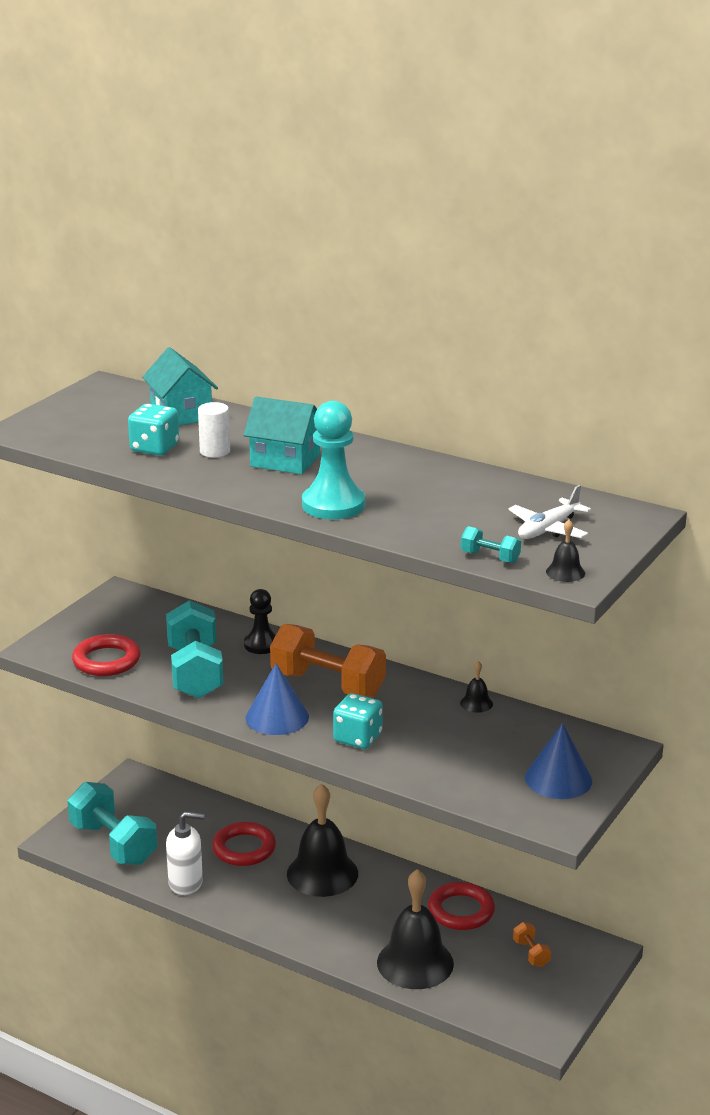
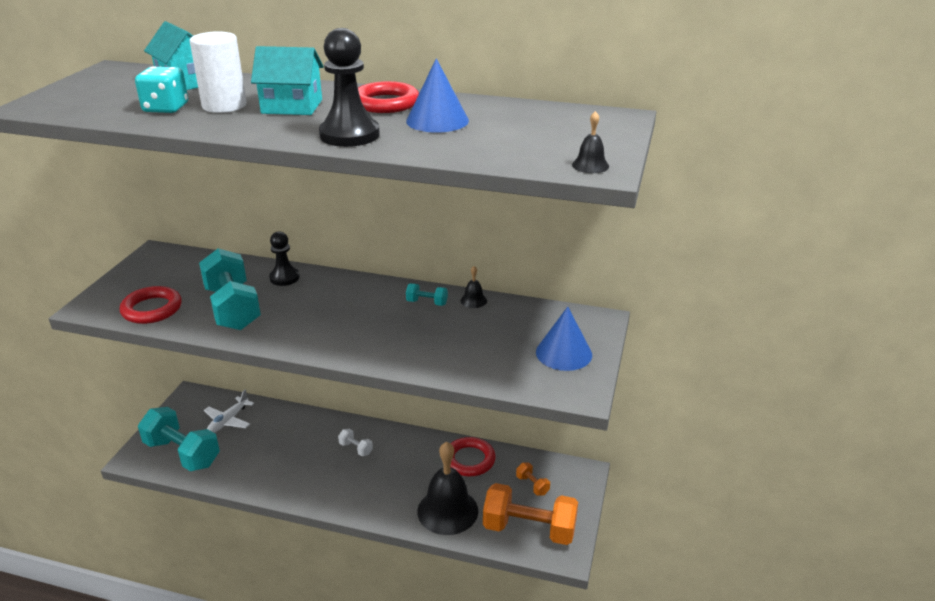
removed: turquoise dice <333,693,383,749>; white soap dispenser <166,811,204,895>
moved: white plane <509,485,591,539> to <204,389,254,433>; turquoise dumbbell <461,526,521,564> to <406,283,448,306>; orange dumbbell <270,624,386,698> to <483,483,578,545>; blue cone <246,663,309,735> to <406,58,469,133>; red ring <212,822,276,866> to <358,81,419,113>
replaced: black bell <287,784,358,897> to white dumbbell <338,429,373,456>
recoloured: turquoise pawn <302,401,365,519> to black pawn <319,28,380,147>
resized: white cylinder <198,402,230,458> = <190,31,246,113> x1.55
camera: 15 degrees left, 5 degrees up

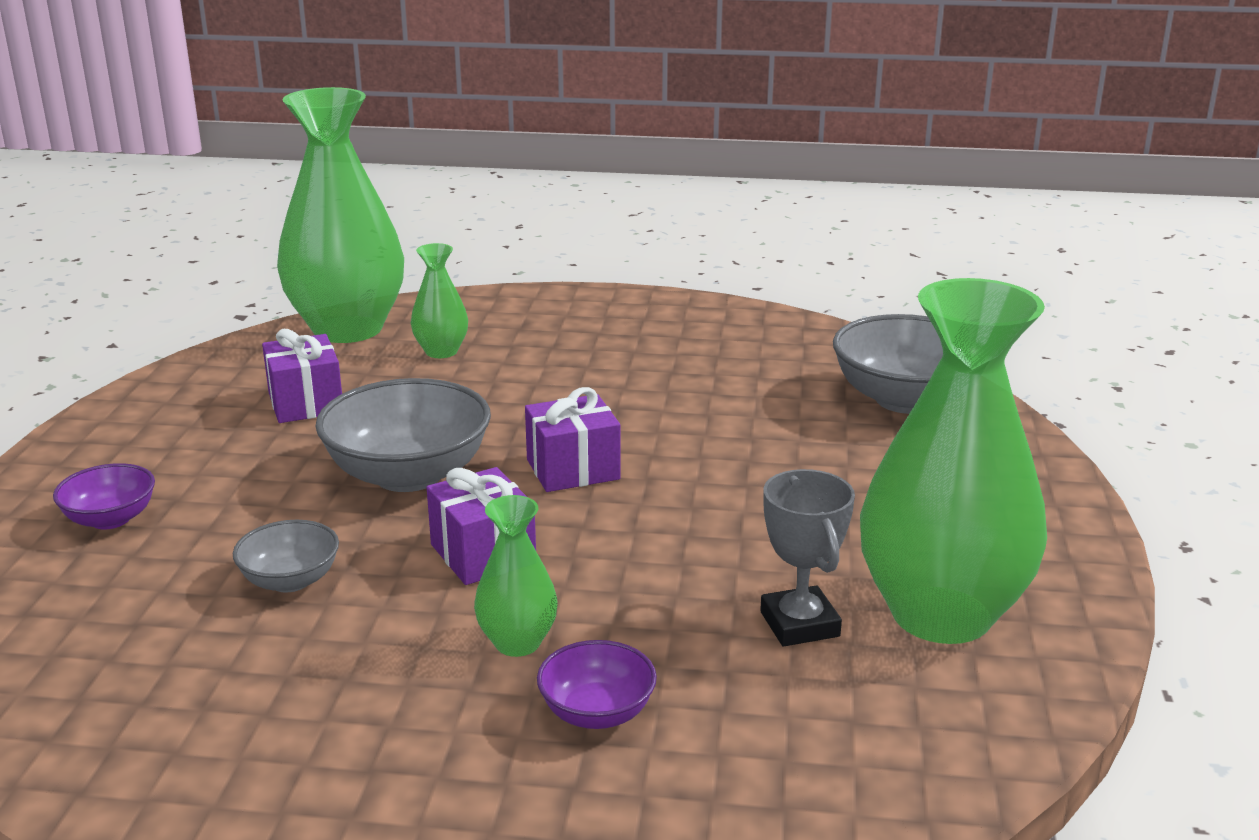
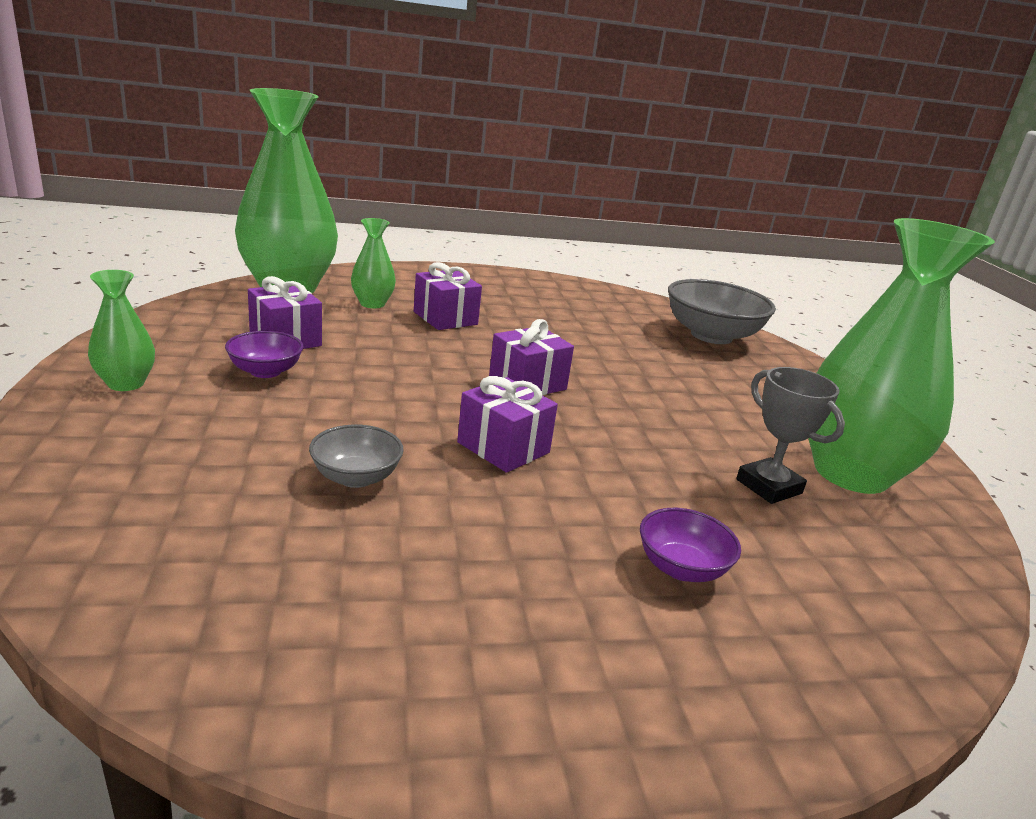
removed: grey bowl <315,378,491,492>
added: purple gift <414,262,482,330>
moved: purple bowl <53,463,155,529> to <225,331,303,378>; green vase <474,495,558,657> to <88,270,155,391>
camera: 20 degrees left, 0 degrees up

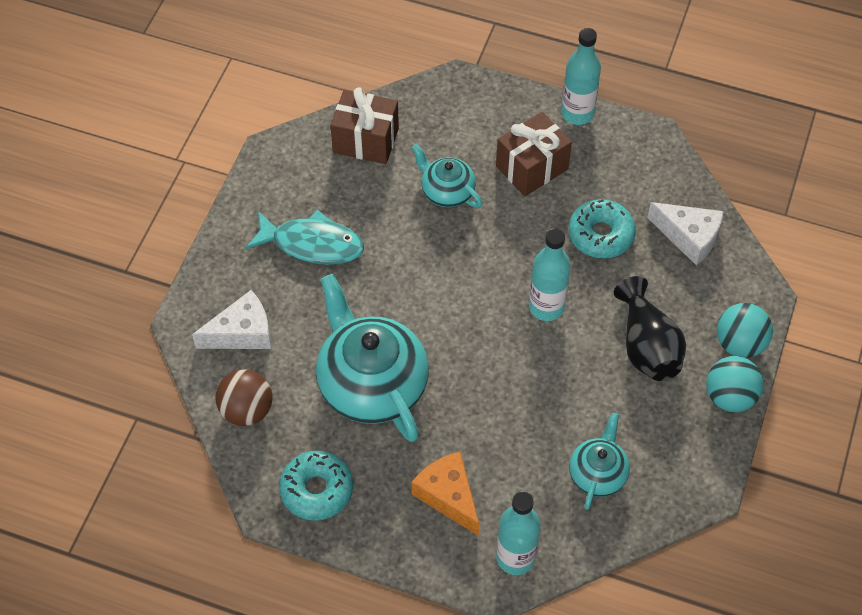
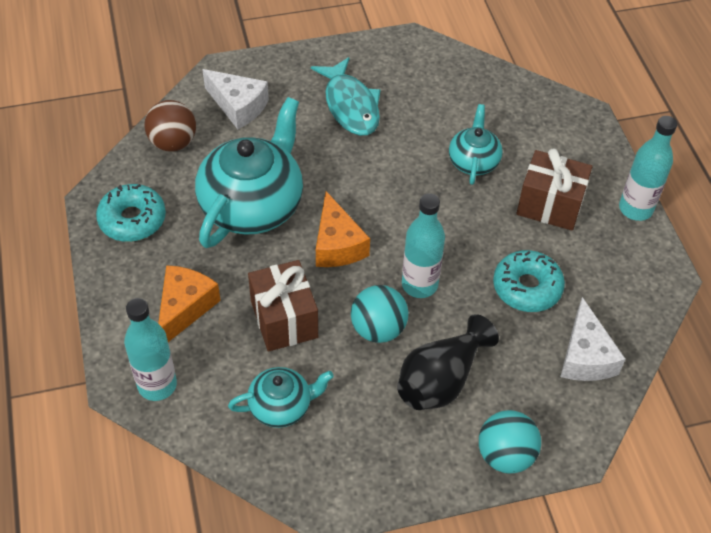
added: orange cheese <316,191,370,267>
moved: brown gift <330,87,399,164> to <248,260,318,352>; turquoise ball <706,356,764,412> to <351,285,409,343>
camera: 55 degrees right, 5 degrees down

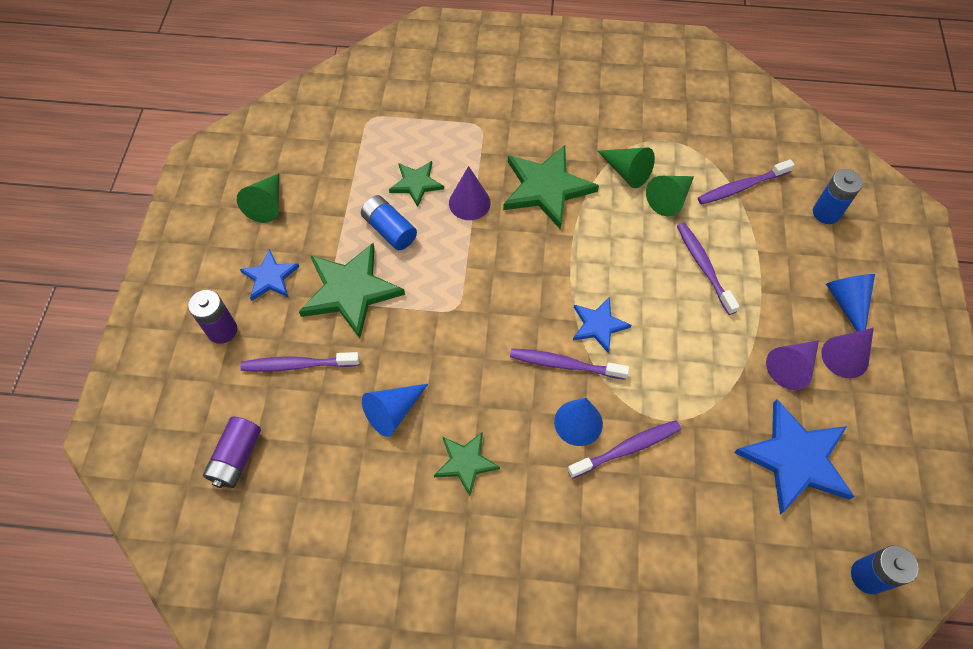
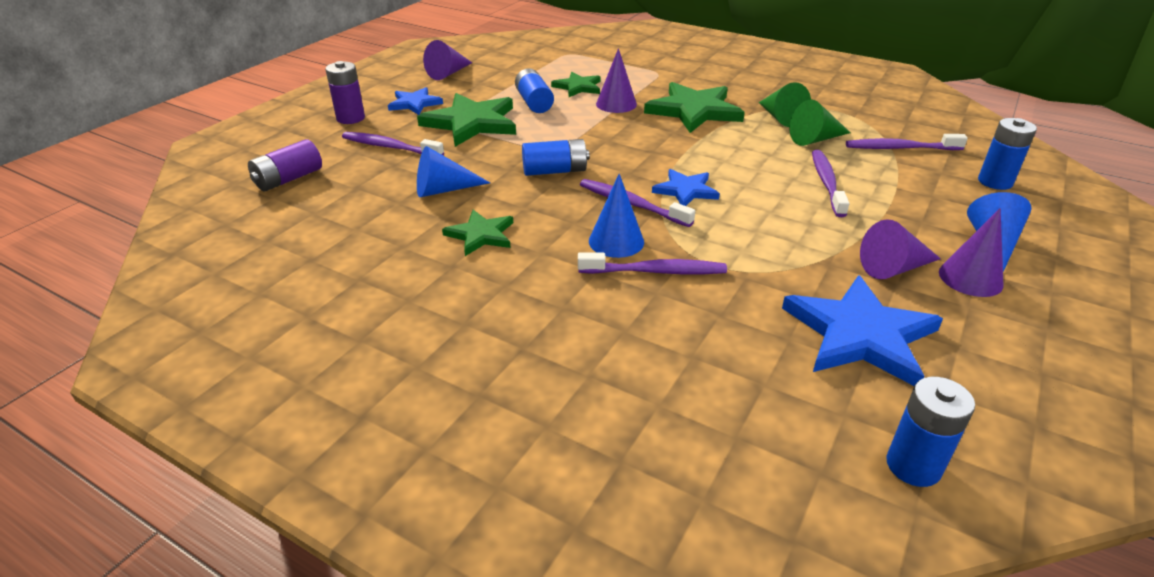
added: blue battery <522,139,589,176>
recoloured: green cone <237,173,279,223> to purple cone <423,40,472,80>
camera: 25 degrees right, 25 degrees down

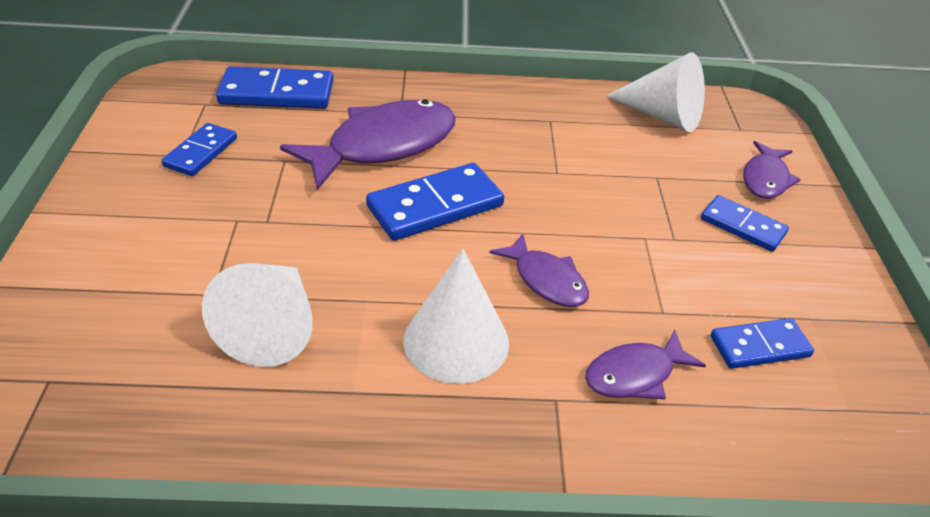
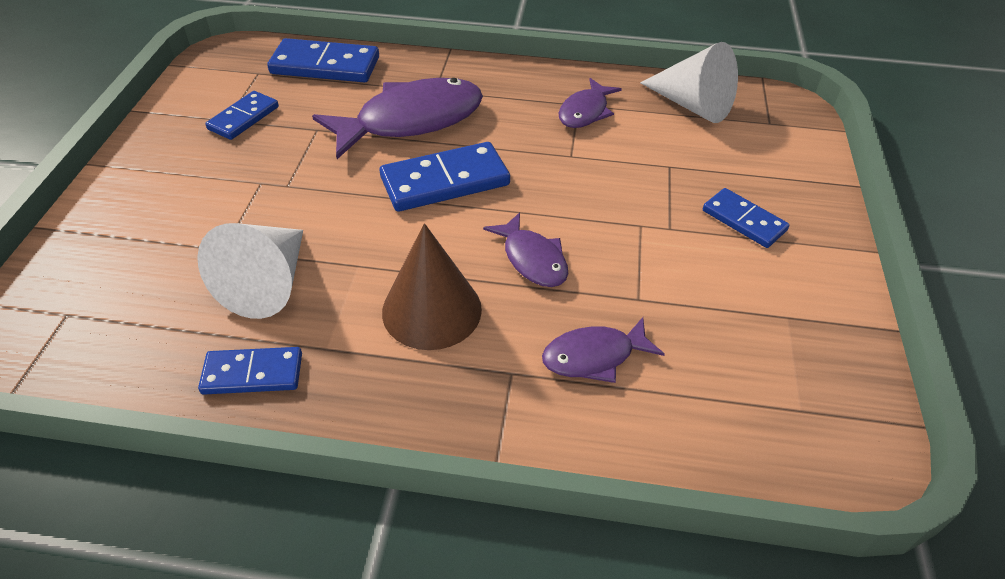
moved: purple fish <743,141,801,199> to <559,78,622,128>; blue domino <711,318,814,369> to <198,347,302,395>
recoloured: white cone <403,249,509,384> to brown cone <382,223,482,350>
camera: 10 degrees right, 5 degrees up

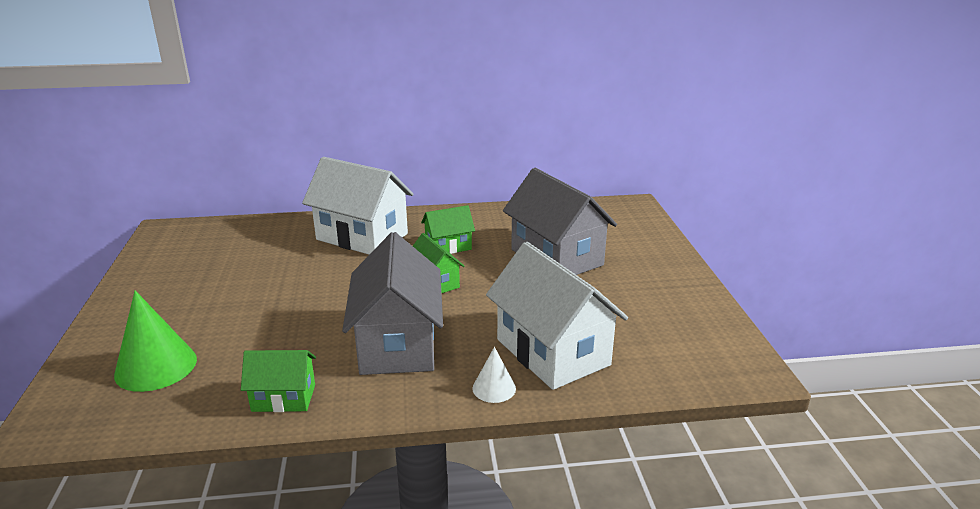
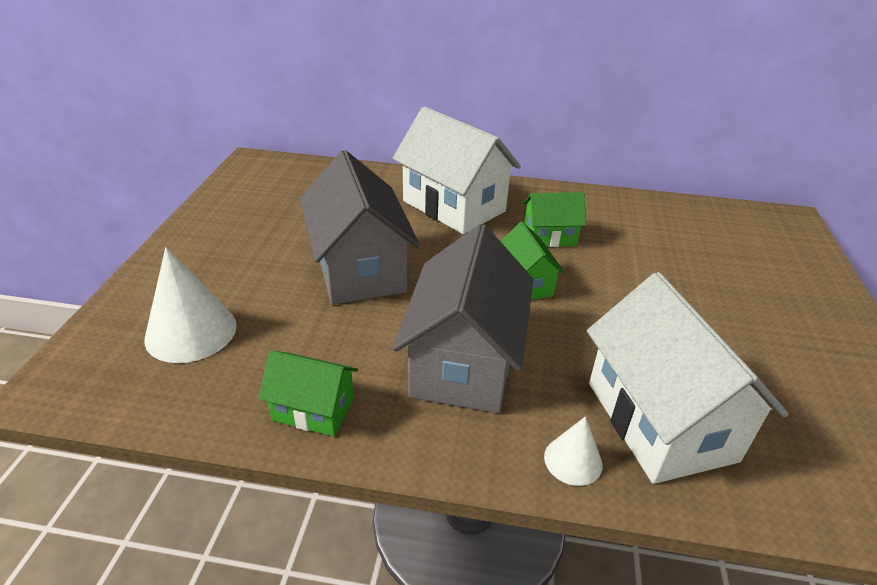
moved: grey house <503,168,617,275> to <300,150,420,305>
recoloured: green cone <114,290,197,392> to white cone <145,247,237,363>
camera: 15 degrees right, 10 degrees up

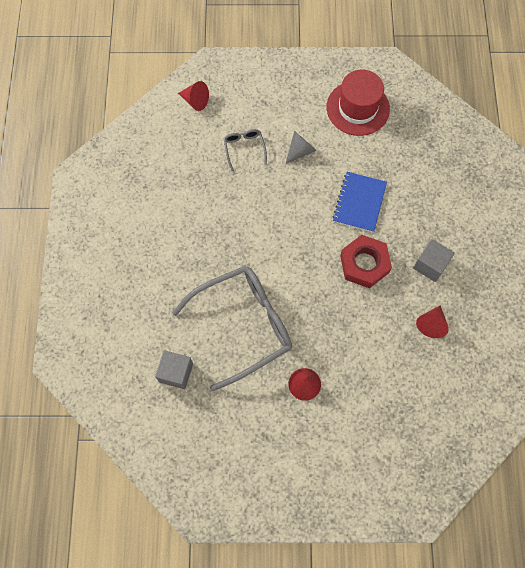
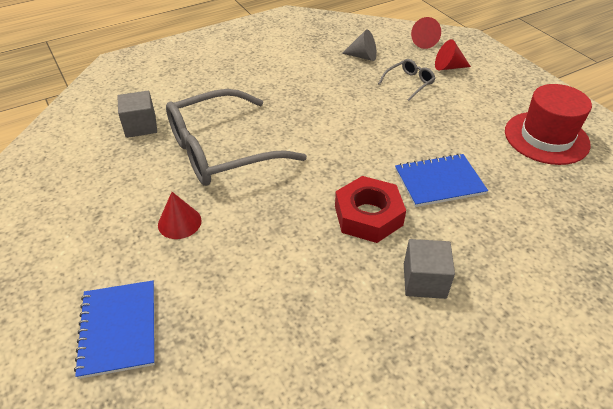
added: blue notebook <74,280,155,379>
moved: grey cone <286,131,316,164> to <342,29,377,61>; red cone <416,305,449,338> to <435,39,471,70>
turned: grey glasses <172,266,292,391> = <166,89,307,186> 120 degrees clockwise
camera: 60 degrees right, 25 degrees down

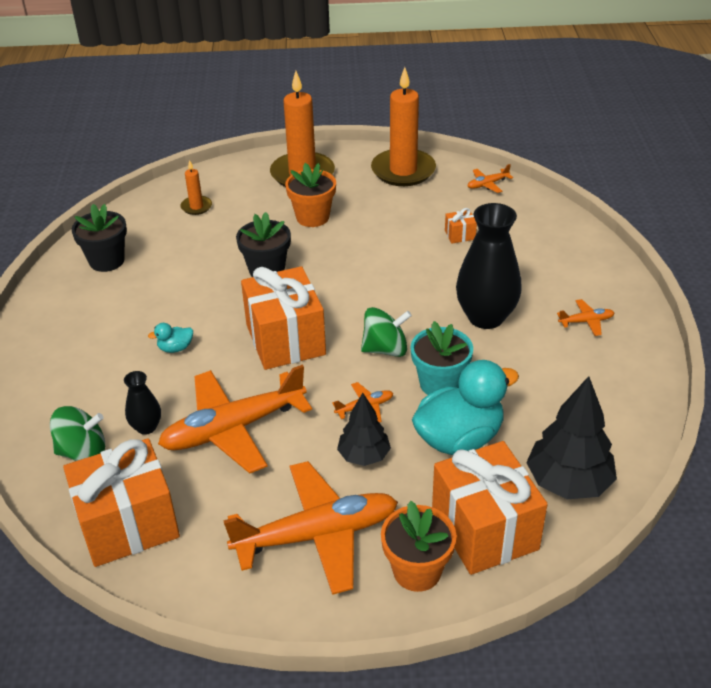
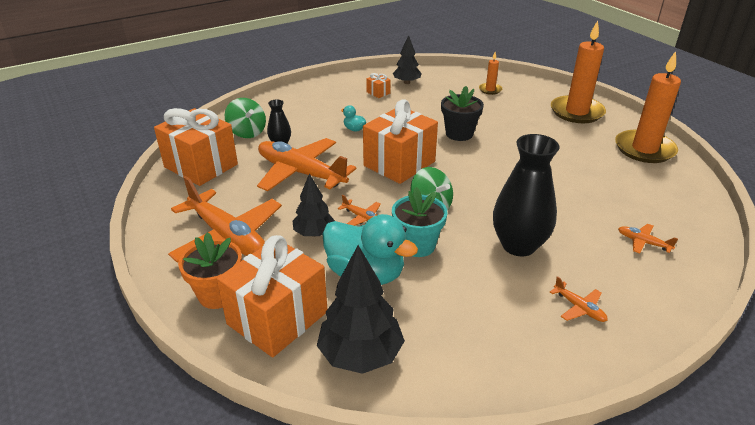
removed: orange flower pot <285,163,336,227>
moved: orange plane <468,164,513,193> to <618,224,678,254>; orange gift <445,208,477,244> to <366,73,391,98>
replaced: black flower pot <71,204,127,272> to black tree <393,35,422,84>
camera: 60 degrees right, 5 degrees down

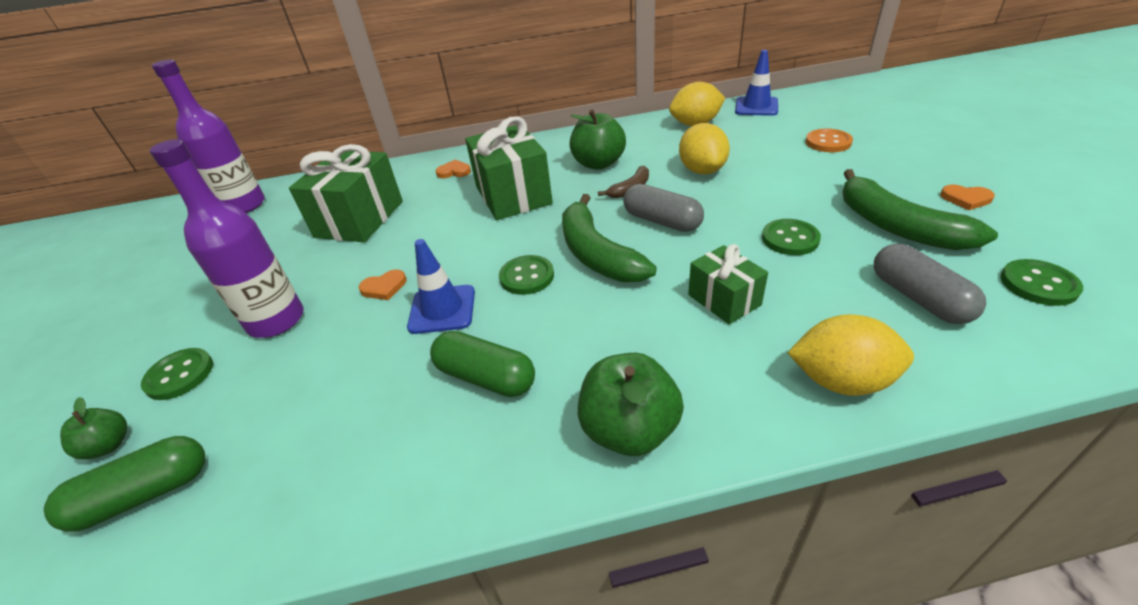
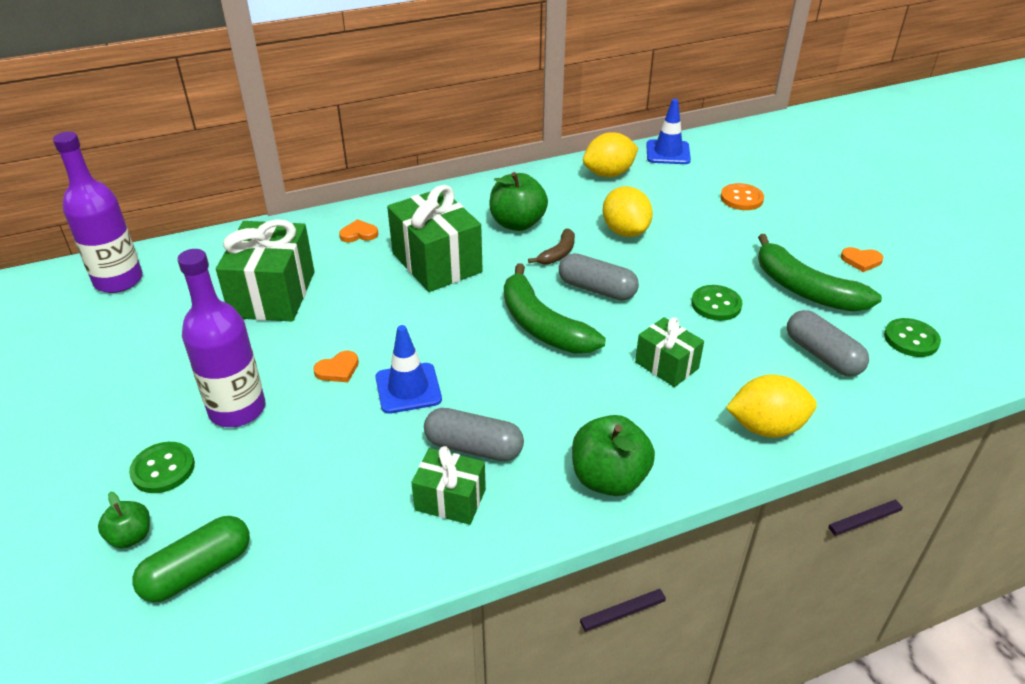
removed: green button <499,255,554,295>
added: green gift <411,446,486,525>
recoloured: green capsule <430,331,535,397> to grey capsule <424,408,524,461>
camera: 15 degrees left, 0 degrees up

